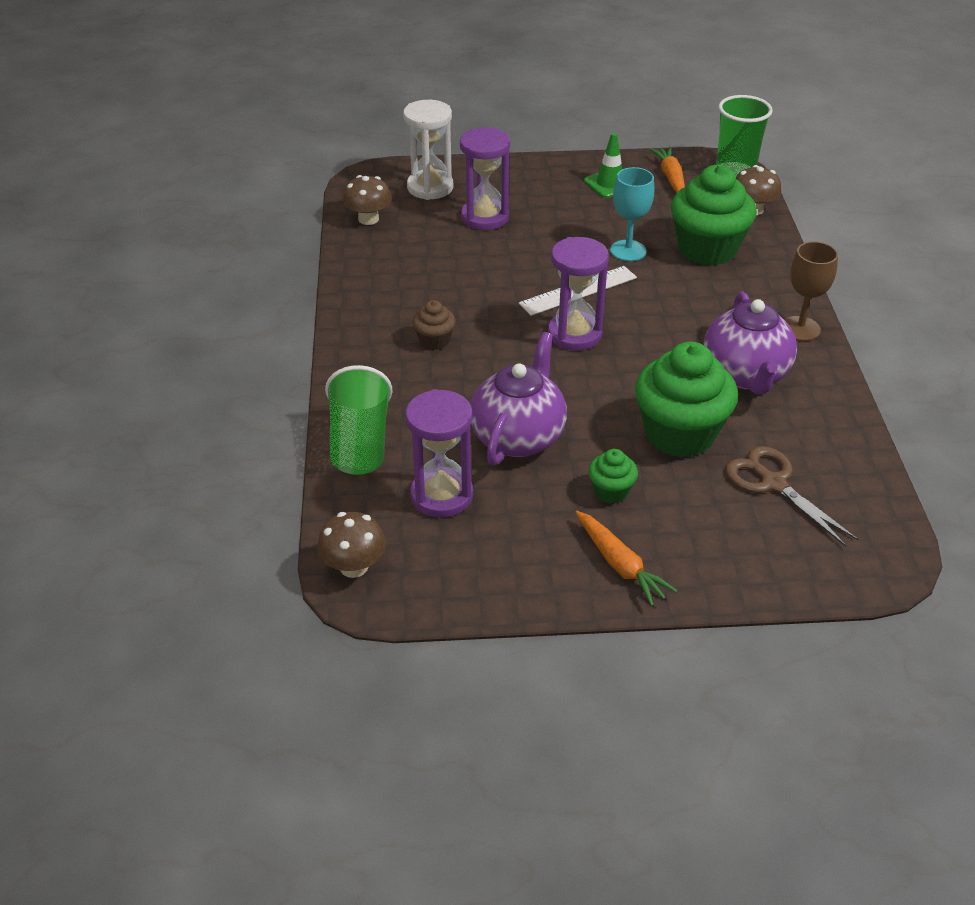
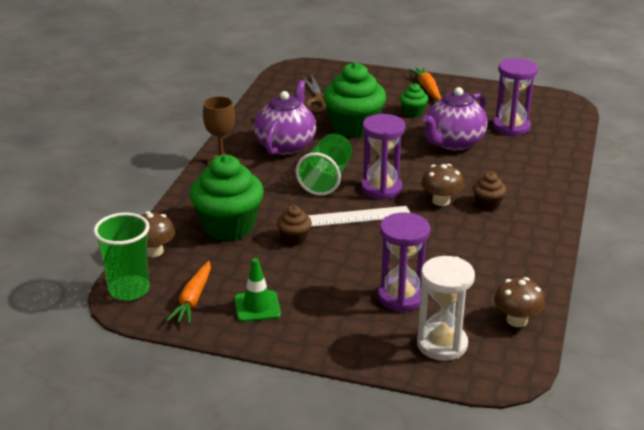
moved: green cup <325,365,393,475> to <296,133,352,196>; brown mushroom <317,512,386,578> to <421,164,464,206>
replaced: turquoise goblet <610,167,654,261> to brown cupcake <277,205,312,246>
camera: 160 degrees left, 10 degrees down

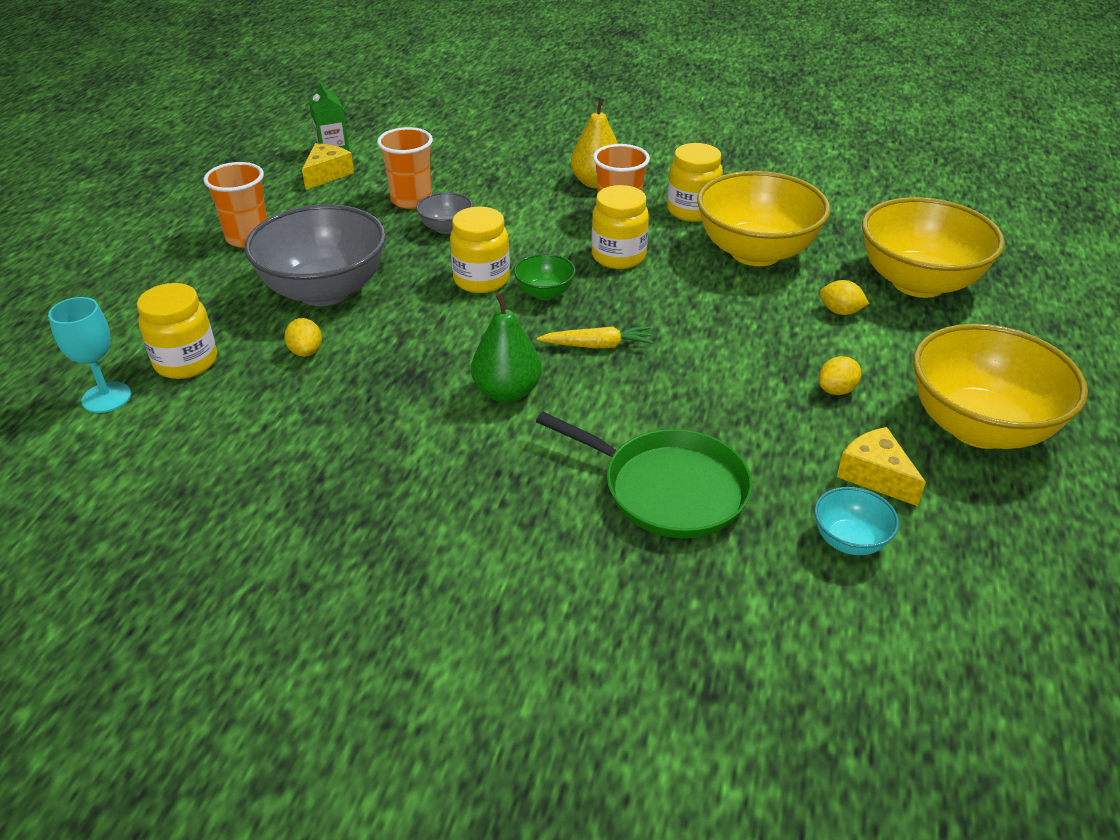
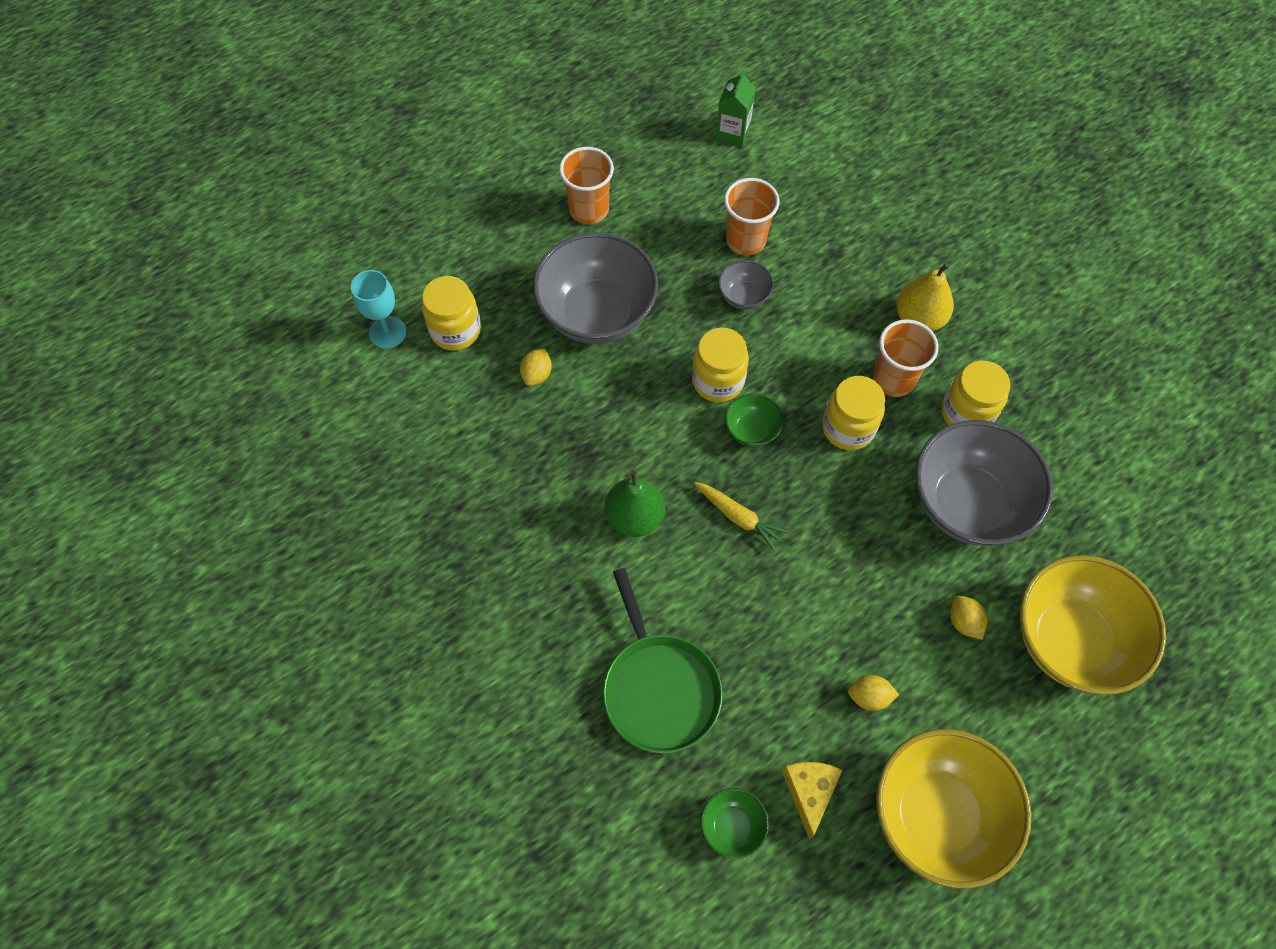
removed: yellow cheese <302,143,354,190>
recoloured: yellow bowl <697,171,830,266> to grey bowl <915,420,1053,546>; turquoise bowl <814,487,899,555> to green bowl <701,788,769,859>
camera: 40 degrees right, 25 degrees up

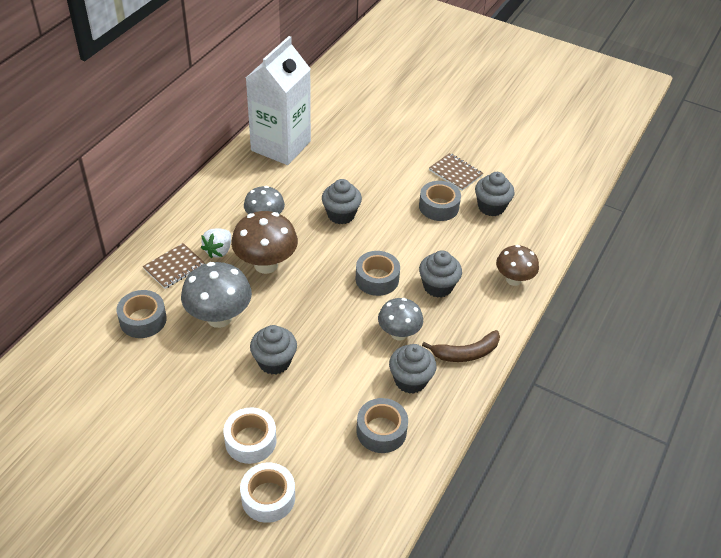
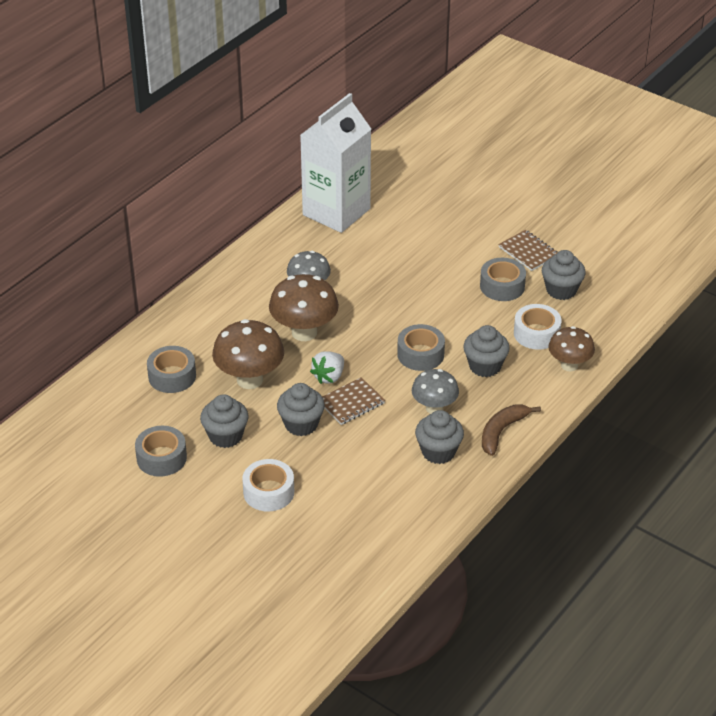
moved: grey cupcake <322,179,362,225> to <200,394,249,448>; white strawberry <201,228,231,258> to <310,351,344,384>; brown notebook <143,243,205,289> to <322,377,385,425>; grey tape <356,398,408,453> to <135,426,187,477>; white tape <240,463,295,523> to <514,304,562,350>
recoloured: grey mushroom <181,262,252,328> to brown mushroom <212,319,284,389>
turned: brown banana <422,330,500,362> = <482,404,541,456> 135 degrees clockwise
camera: 10 degrees right, 5 degrees down

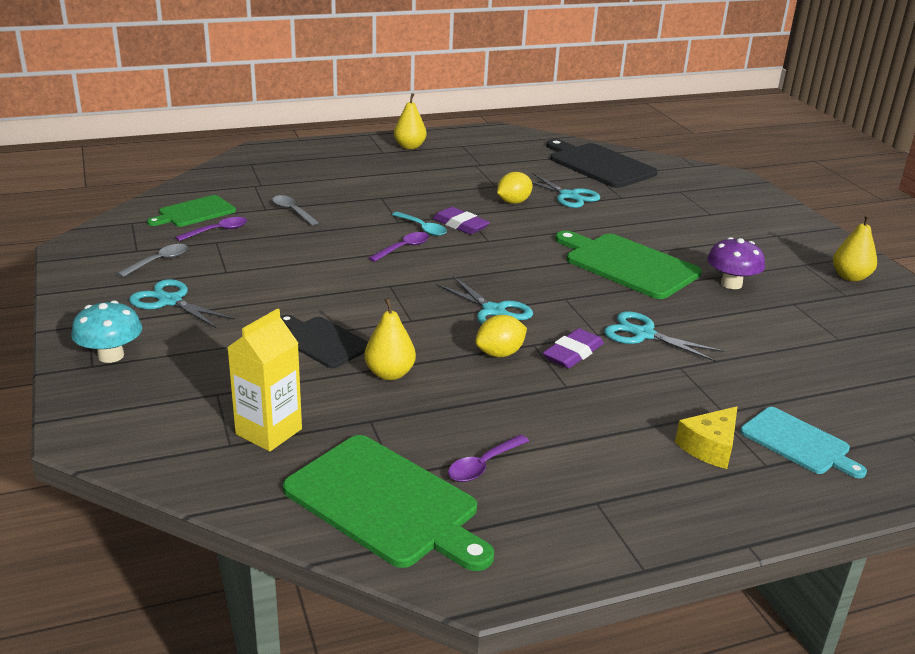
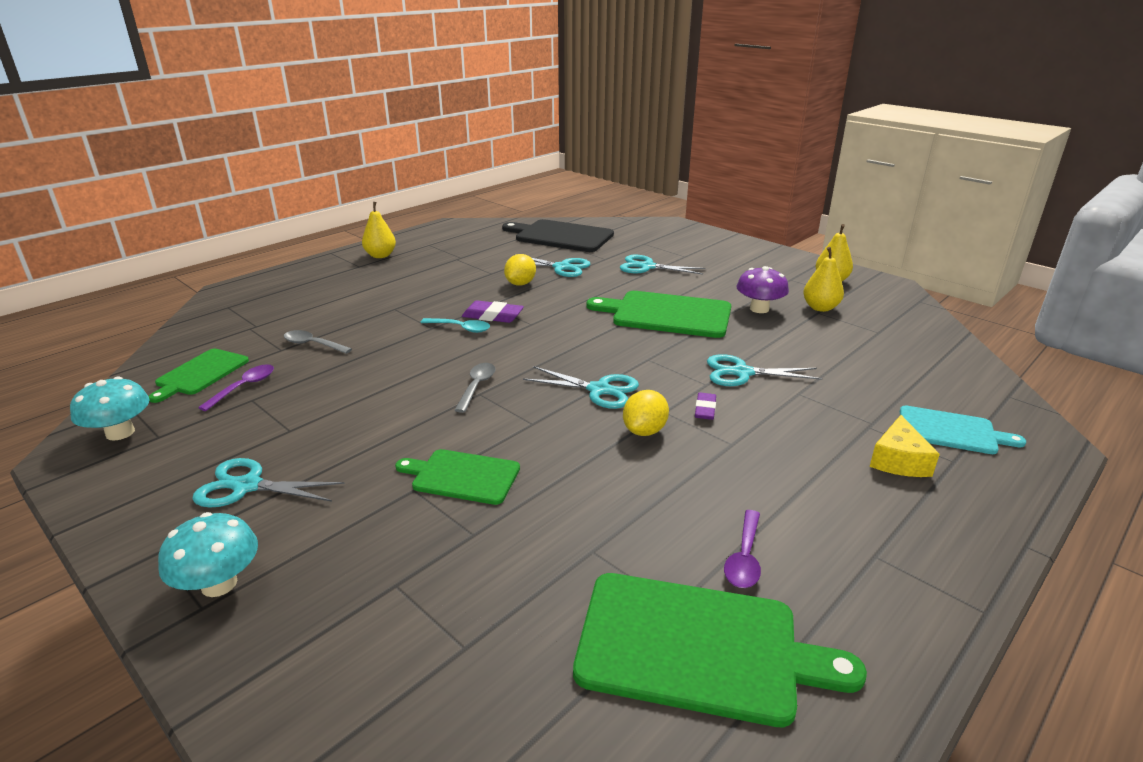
removed: purple spoon <369,232,429,262>; yellow carton <227,308,302,451>
added: turquoise scissors <620,255,705,275>; turquoise mushroom <70,376,150,441>
moved: grey spoon <117,244,188,277> to <455,363,495,413>; yellow pear <364,298,416,380> to <803,247,844,312>
recoloured: black cutting board <281,315,368,368> to green cutting board <395,449,520,505>
resized: purple eraser <543,328,604,369> = <695,392,716,420> x0.65
camera: 25 degrees left, 0 degrees up

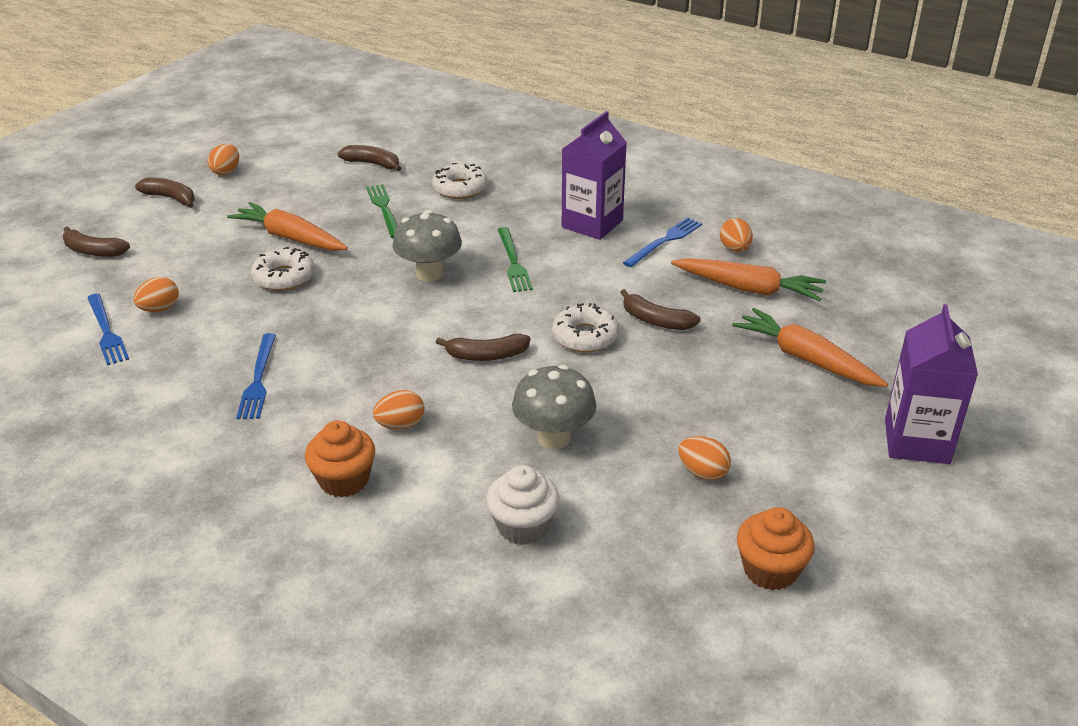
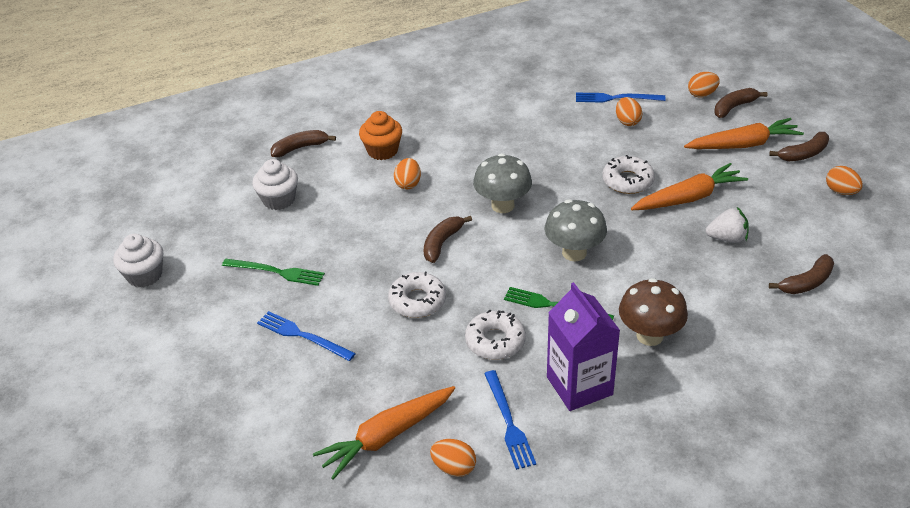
removed: purple carton <885,304,978,464>
added: white strawberry <706,207,749,243>; brown mushroom <619,278,688,346>
moved: white donut <432,163,487,199> to <465,310,526,360>; green fork <366,184,397,238> to <222,259,325,286>; brown banana <620,289,701,330> to <271,130,336,157>; orange carrot <732,308,888,387> to <684,118,804,149>; blue fork <236,333,276,419> to <257,311,356,361>; grey mushroom <512,365,596,449> to <473,153,532,213>; orange egg <678,436,731,480> to <688,72,720,98>
recoloured: orange cupcake <737,507,815,590> to white cupcake <113,234,163,287>
camera: 125 degrees right, 5 degrees up

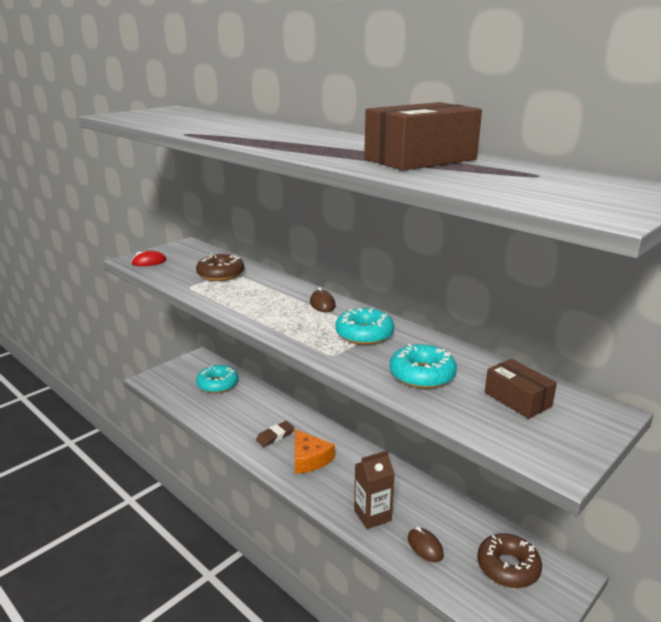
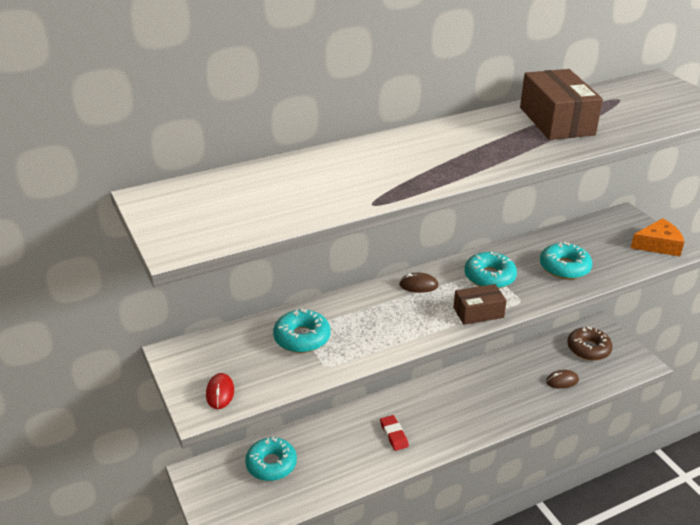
removed: brown carton <354,450,395,529>
moved: brown box <485,359,557,419> to <454,284,507,325>; orange cheese <295,429,335,474> to <631,218,684,256>
recoloured: brown donut <196,254,244,281> to turquoise donut <273,308,331,353>; brown eraser <256,421,294,447> to red eraser <380,415,409,451>
camera: 70 degrees left, 10 degrees up

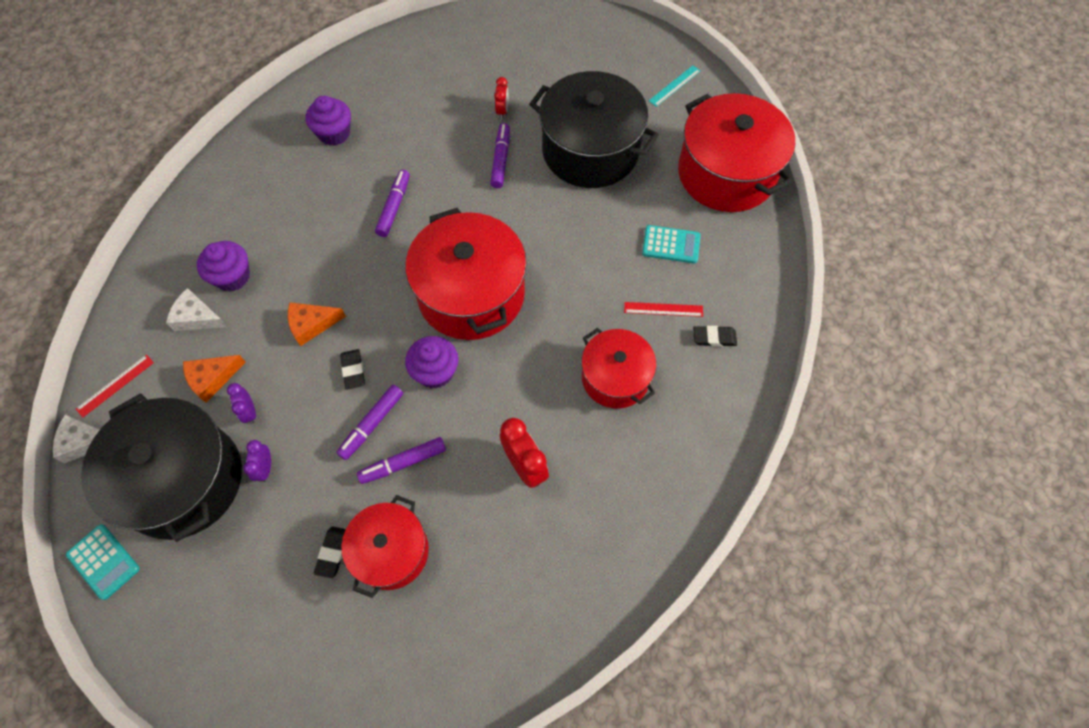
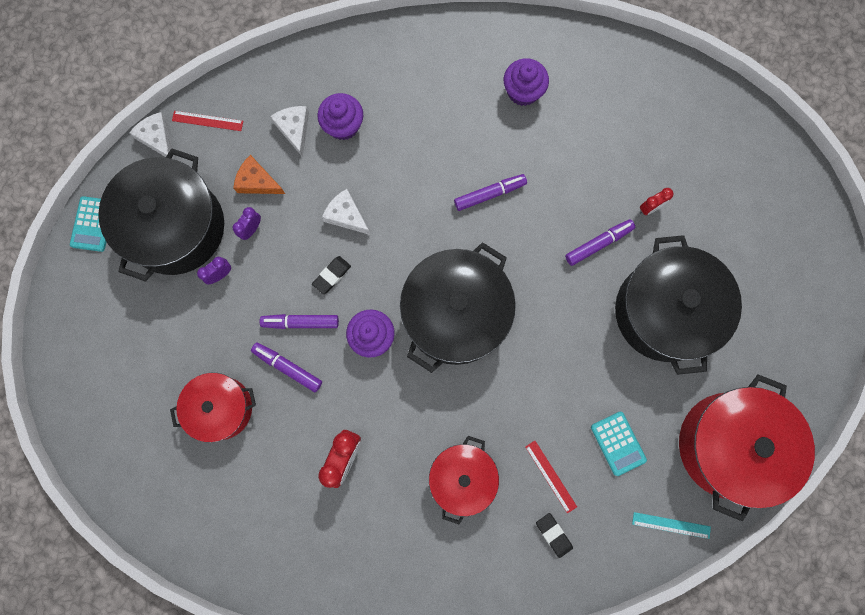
removed: black eraser <314,526,346,578>
moved: turquoise ruler <649,65,701,107> to <632,512,711,539>
recoloured: red pot <405,208,527,340> to black pot <400,242,516,373>; orange cheese <288,302,346,346> to white cheese <322,189,370,235>
camera: 55 degrees right, 15 degrees up

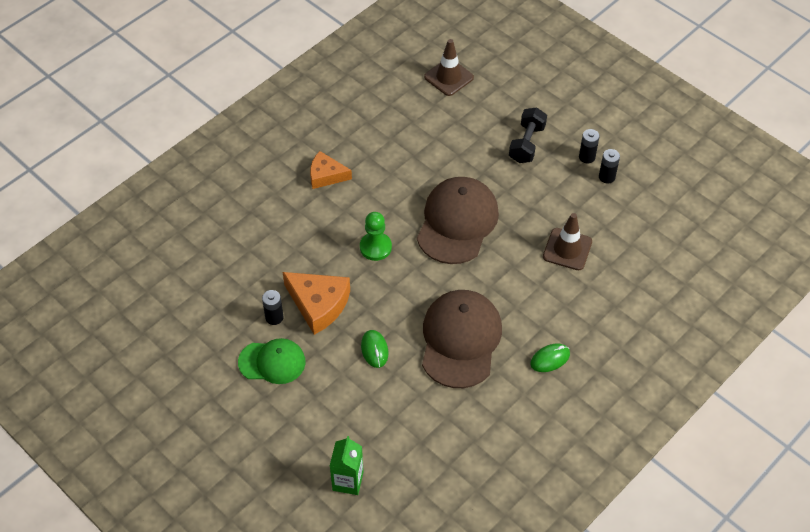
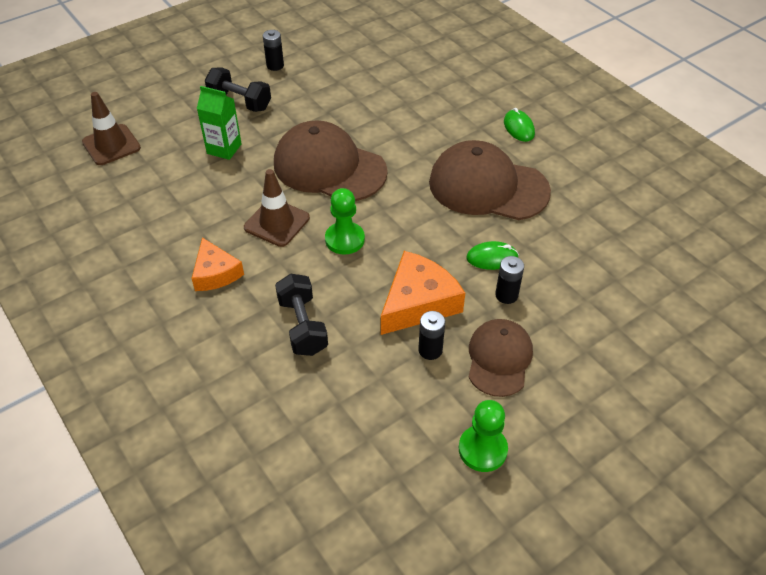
added: black dumbbell <275,274,328,356>; green pawn <459,400,508,472>
moved: black battery <599,149,620,184> to <495,256,524,304>; brown traffic cone <543,213,592,270> to <244,169,310,247>; green carton <330,436,364,495> to <197,86,242,160>
recoloured: green cap <238,338,306,384> to brown cap <468,319,533,397>
turned: orange cheese <310,151,352,189> = <191,237,244,291> 45 degrees counterclockwise
camera: 80 degrees left, 5 degrees down

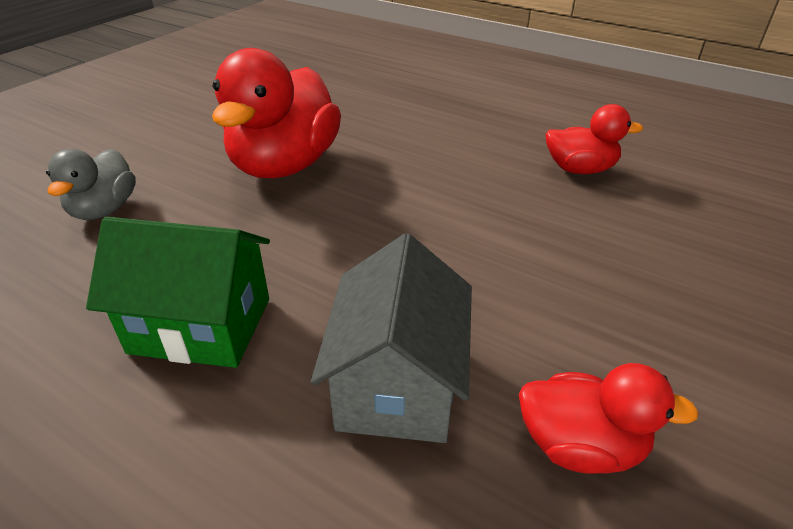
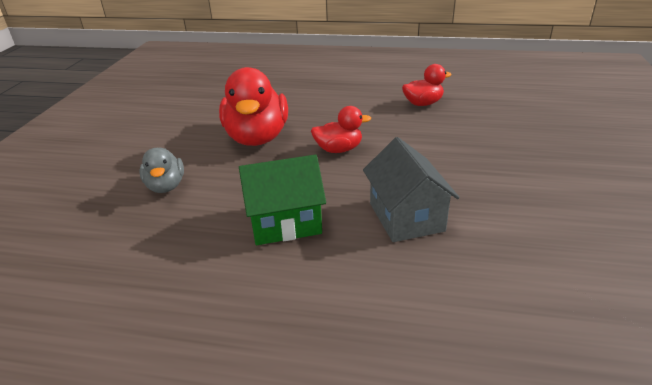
moved: red duck <519,363,699,474> to <311,106,371,153>
camera: 20 degrees left, 5 degrees down

